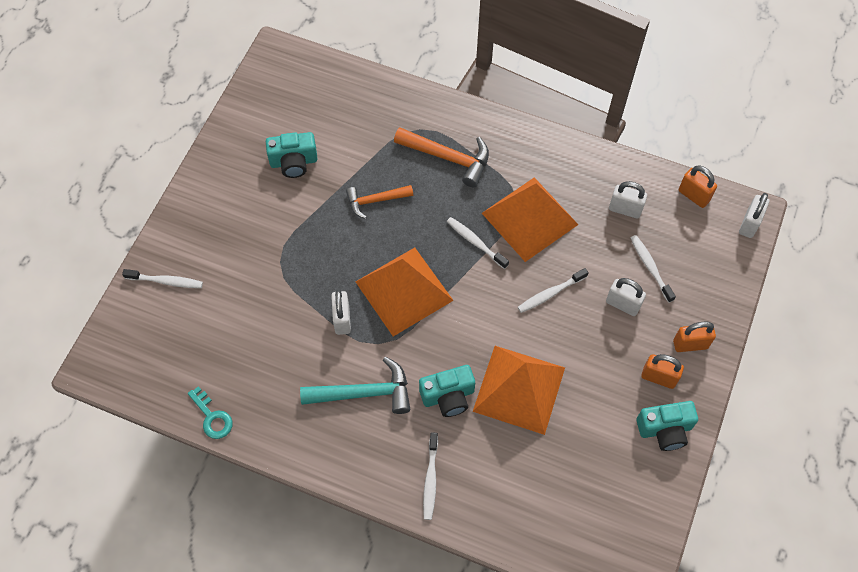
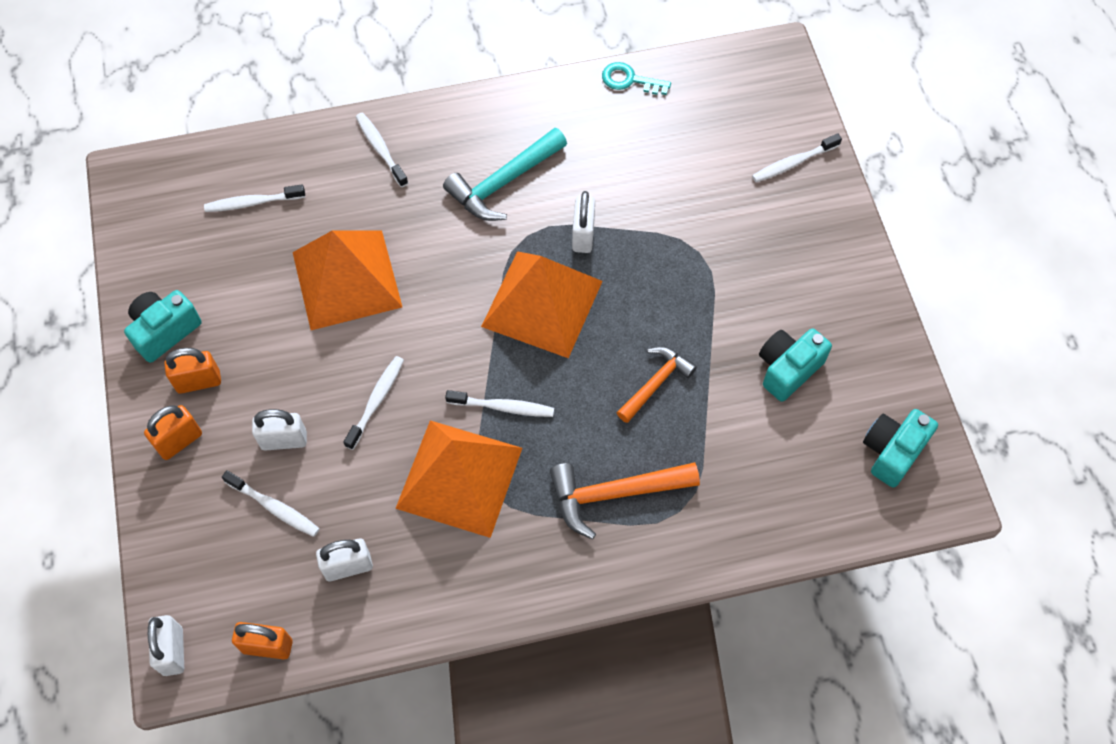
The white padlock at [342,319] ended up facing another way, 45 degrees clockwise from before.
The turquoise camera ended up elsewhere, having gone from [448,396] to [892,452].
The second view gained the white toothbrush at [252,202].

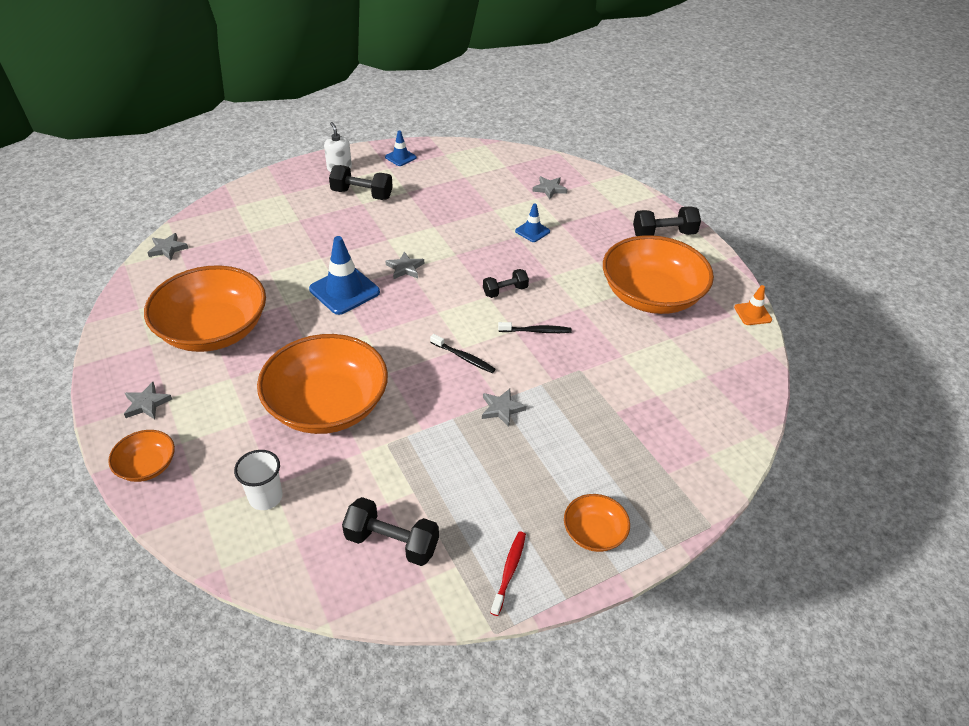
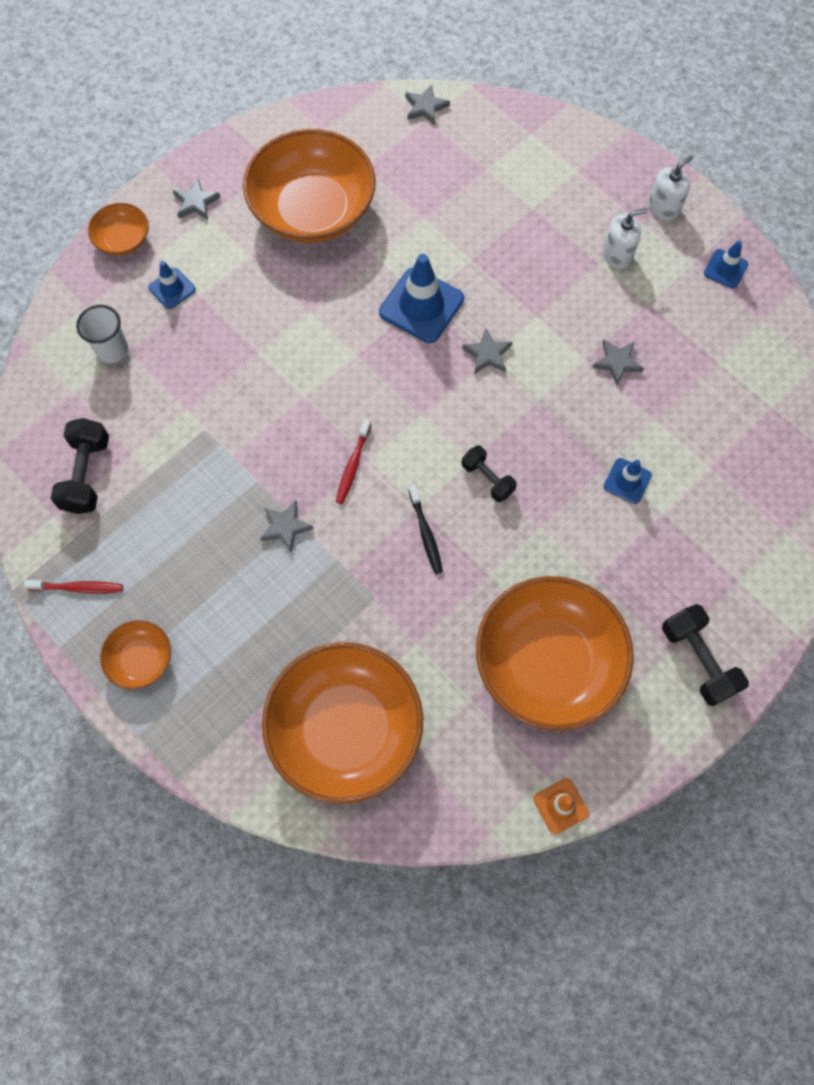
The orange bowl ended up elsewhere, having gone from [327,405] to [345,729].
Where the black dumbbell stood at [362,194], the white soap dispenser came to stand at [617,255].
What was the black toothbrush at [464,357] turned into the red toothbrush at [353,465].
The grey star ended up elsewhere, having gone from [549,189] to [617,362].
The second view gained the blue traffic cone at [172,288].

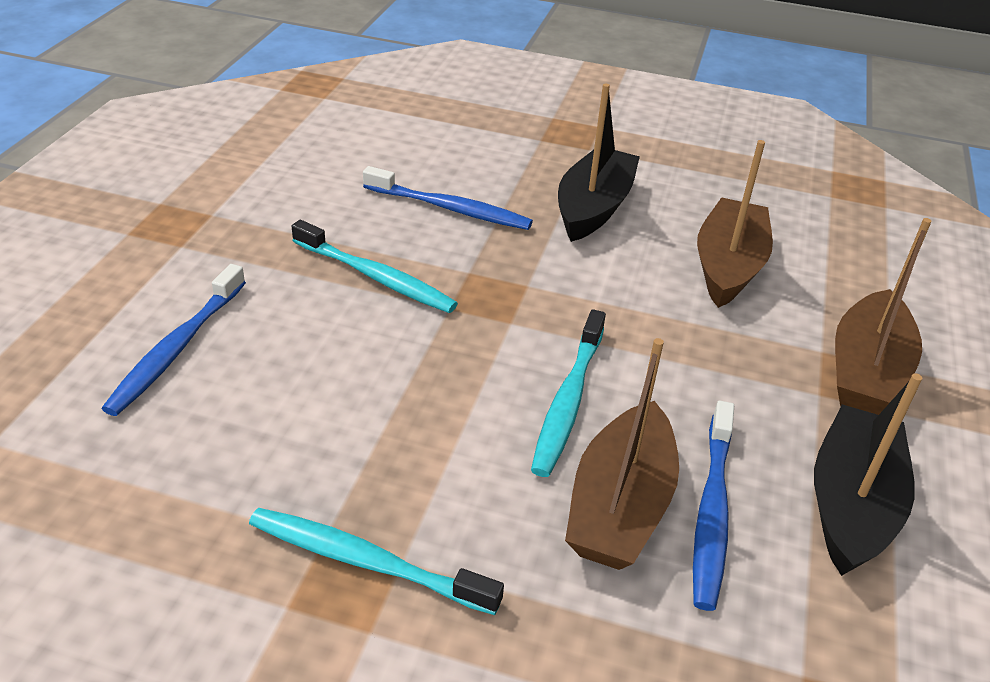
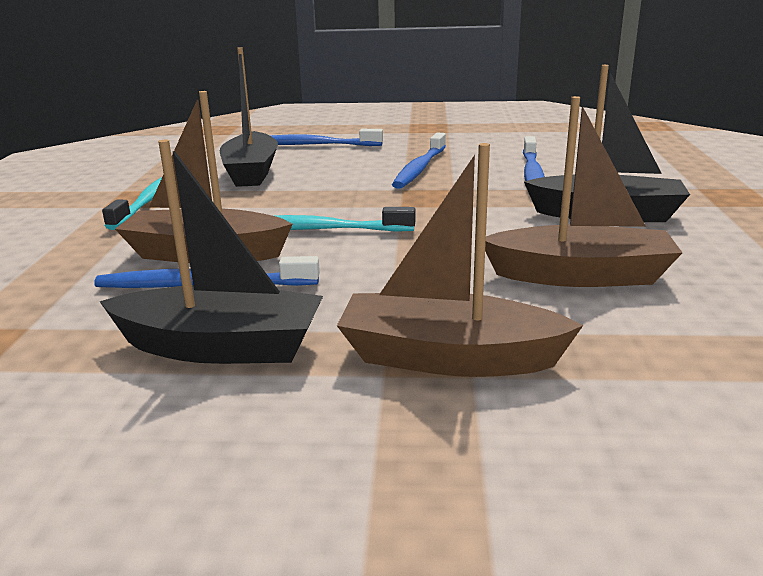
What was the turquoise toothbrush at [375,277] turned into the blue toothbrush at [420,168].
The second view gained the black boat at [251,172].

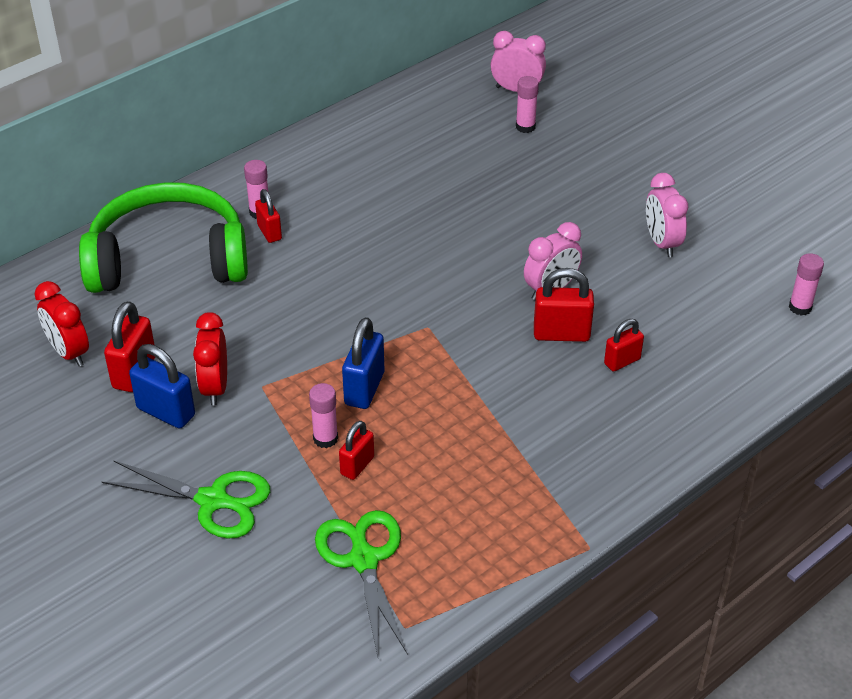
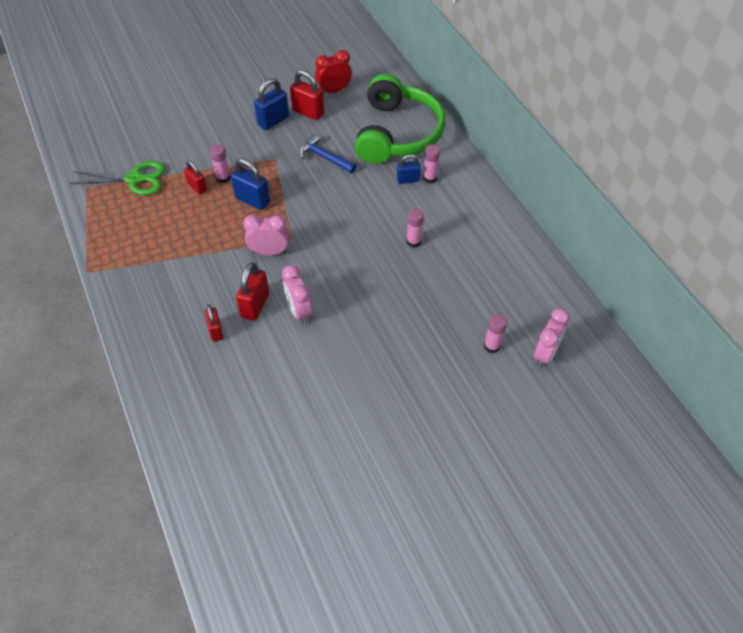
The second view lost the green scissors at [213,501].
The second view lost the red clock at [215,387].
What was the red padlock at [269,232] turned into the blue padlock at [408,180].
The pink clock ended up elsewhere, having gone from [662,243] to [269,252].
The pink glue stick ended up elsewhere, having gone from [800,307] to [413,241].
The second view gained the blue hammer at [324,157].

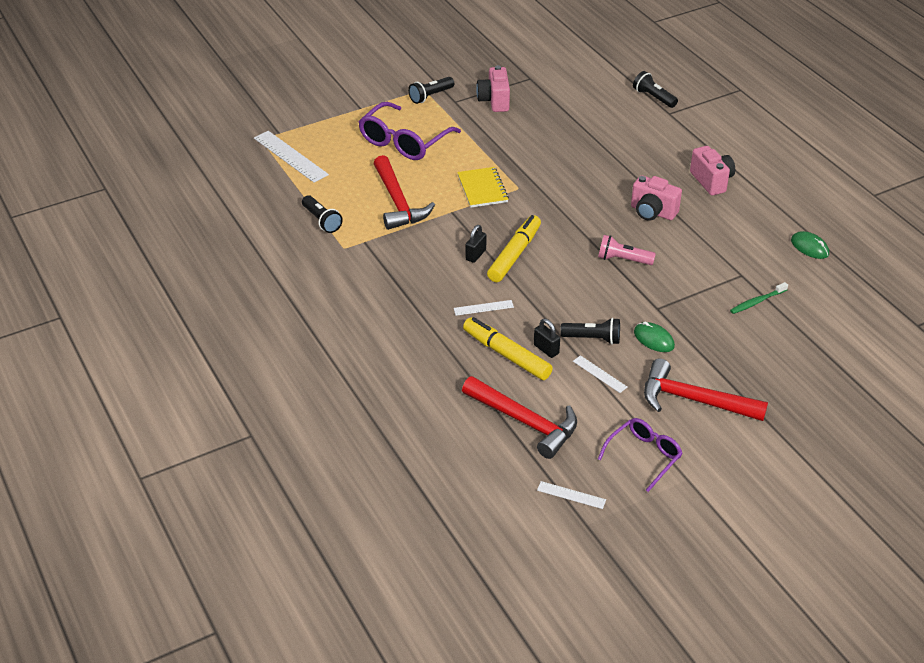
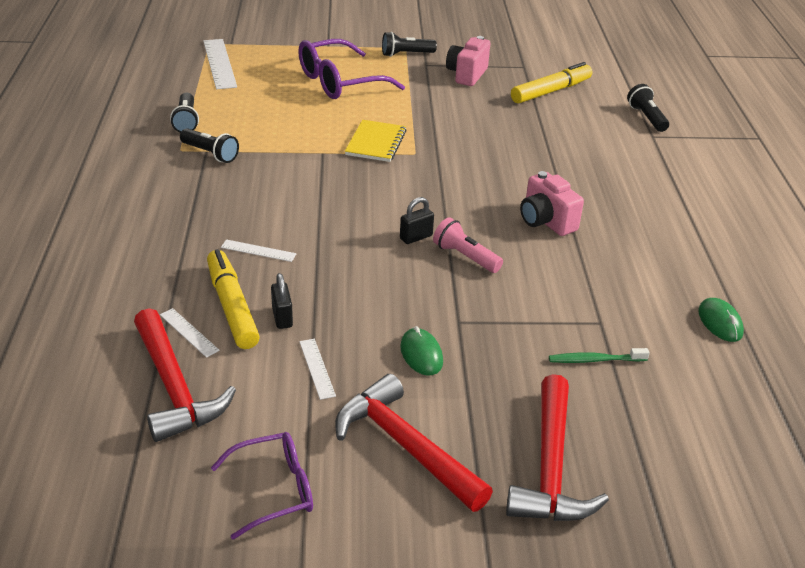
The red hammer ended up elsewhere, having gone from [398,202] to [551,467].
The black padlock ended up elsewhere, having gone from [475,255] to [416,237].
The yellow marker ended up elsewhere, having gone from [514,254] to [551,91].
The white ruler ended up elsewhere, having gone from [571,495] to [189,332].
The black flashlight ended up elsewhere, having gone from [593,339] to [210,154].
The second view lost the pink camera at [711,181].

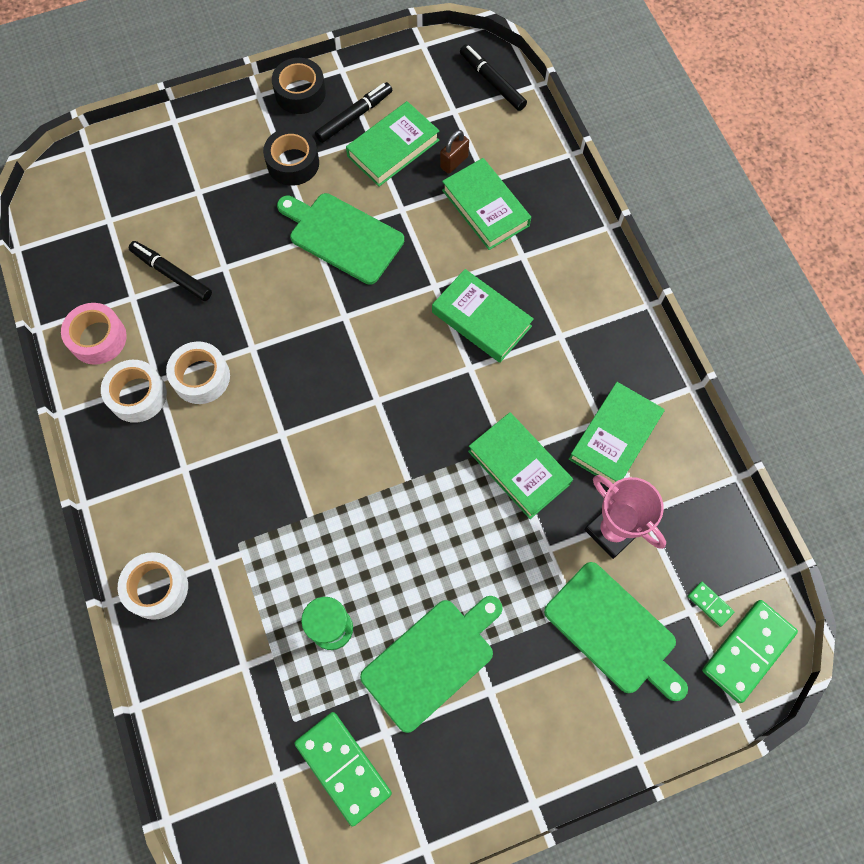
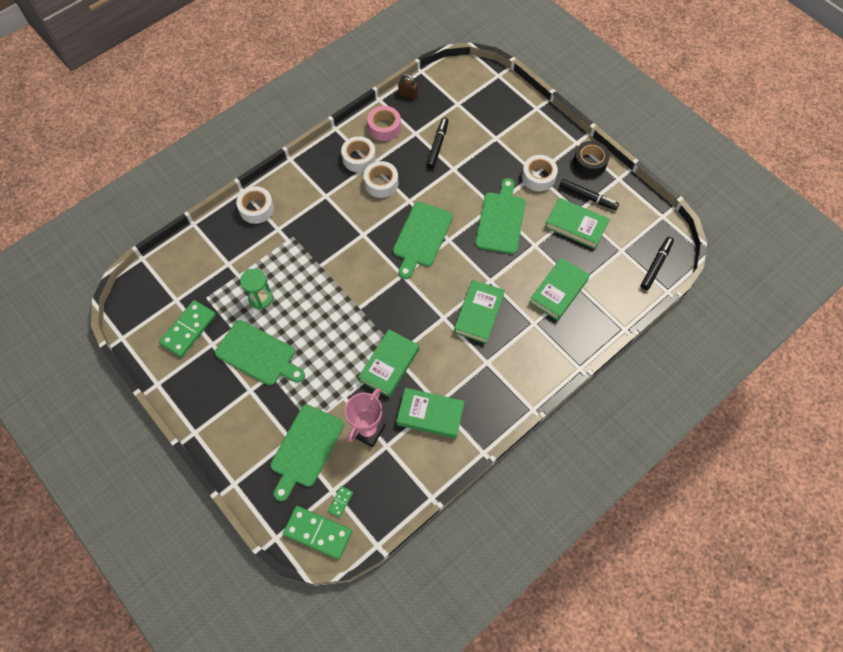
What was the black tape at [293,163] turned into the white tape at [538,177].
The brown padlock ended up elsewhere, having gone from [454,162] to [408,94].
The second view gained the green cutting board at [421,237].

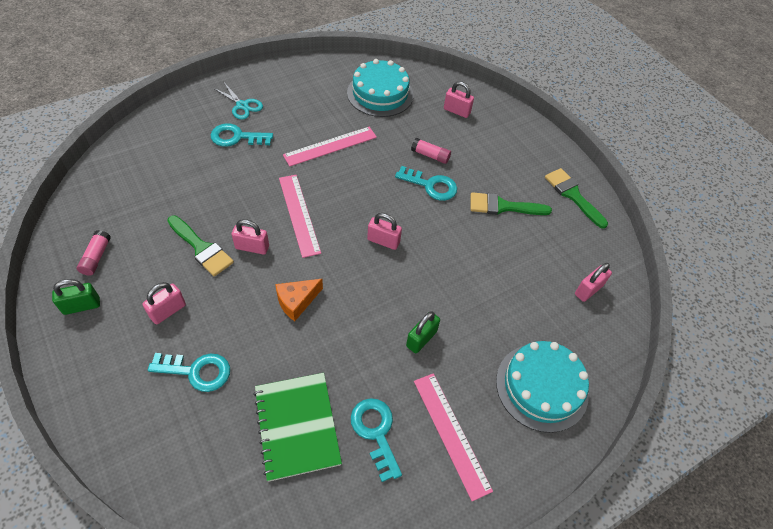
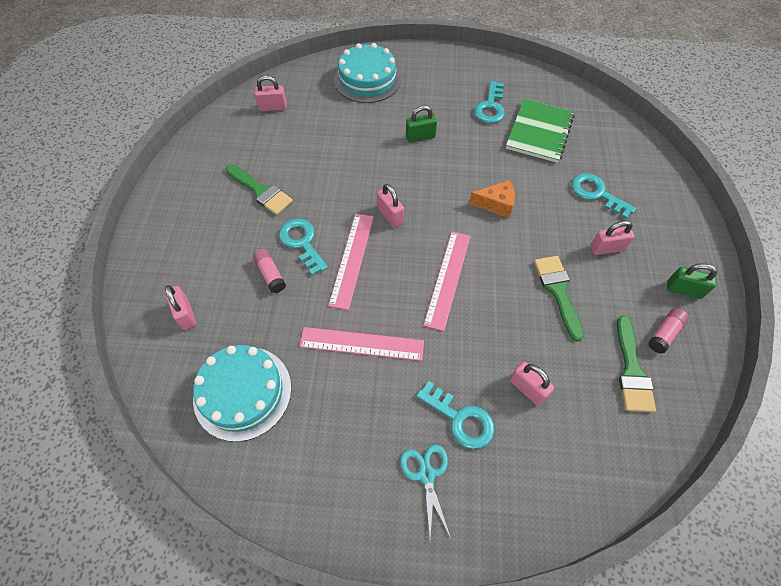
The pink padlock ended up elsewhere, having gone from [252,247] to [527,388].
The pink ruler ended up elsewhere, having gone from [451,433] to [352,259].
The green brush ended up elsewhere, having gone from [572,195] to [631,371].

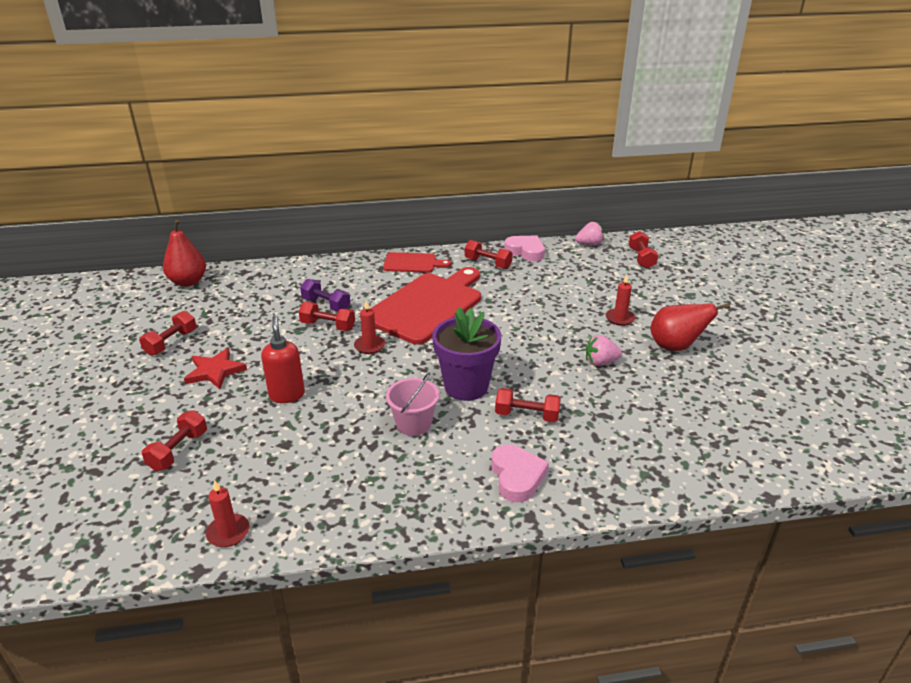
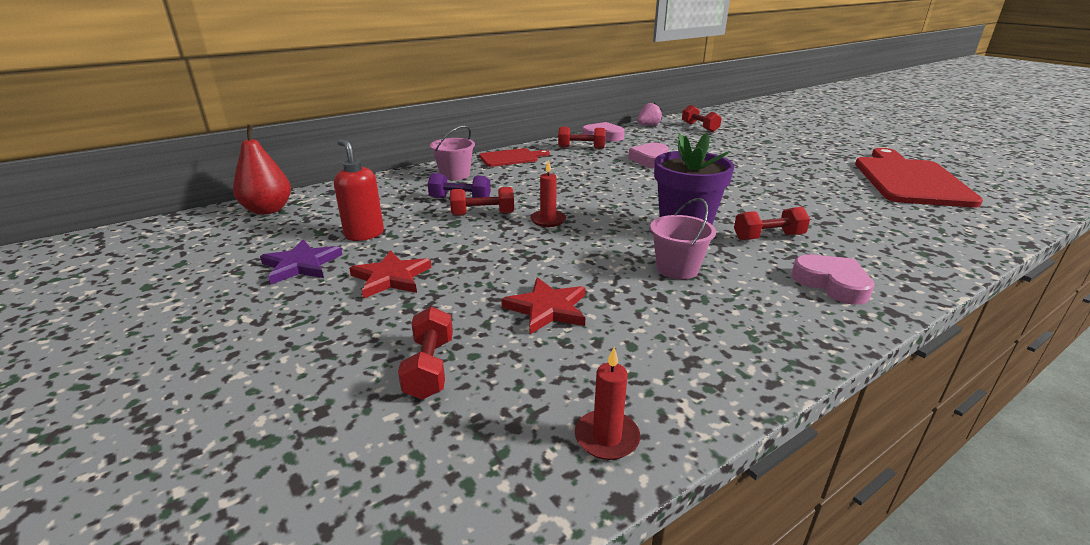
Where the red dumbbell stood at [171,343], the purple star came to stand at [301,265].
The red soap dispenser ended up elsewhere, having gone from [287,394] to [364,234].
The red cutting board ended up elsewhere, having gone from [427,306] to [909,180].
The second view lost the pink strawberry at [600,362].
The second view lost the red candle at [620,318].
The second view lost the red pear at [675,347].
The second view gained the pink bucket at [455,175].
The second view gained the red star at [547,309].
The second view gained the pink heart at [651,160].

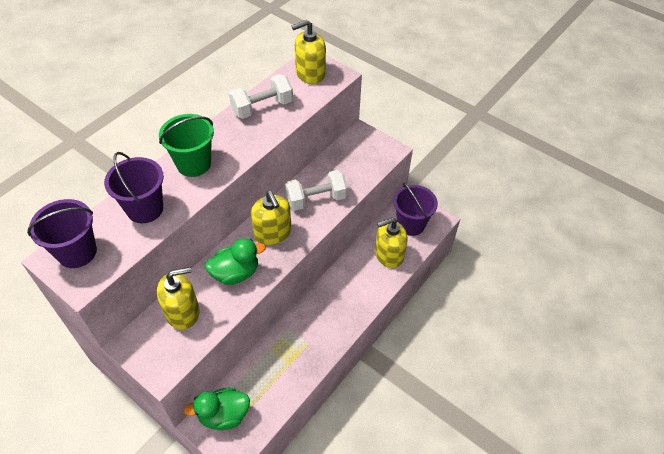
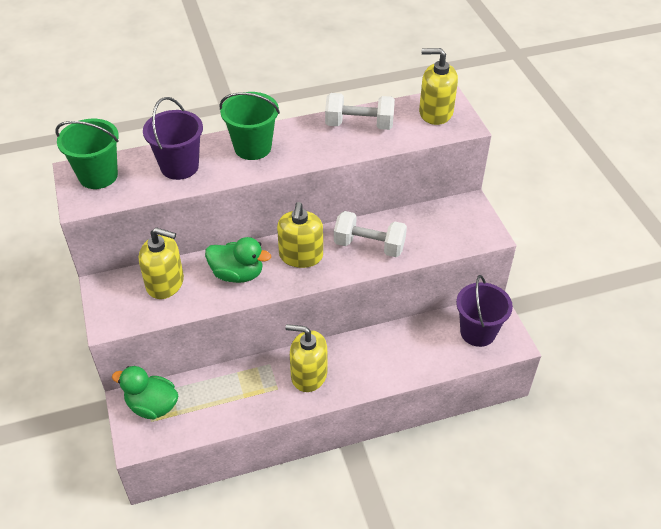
What was the purple bucket at [77,252] turned into the green bucket at [98,176].
The yellow soap dispenser ended up elsewhere, having gone from [389,255] to [308,375].

